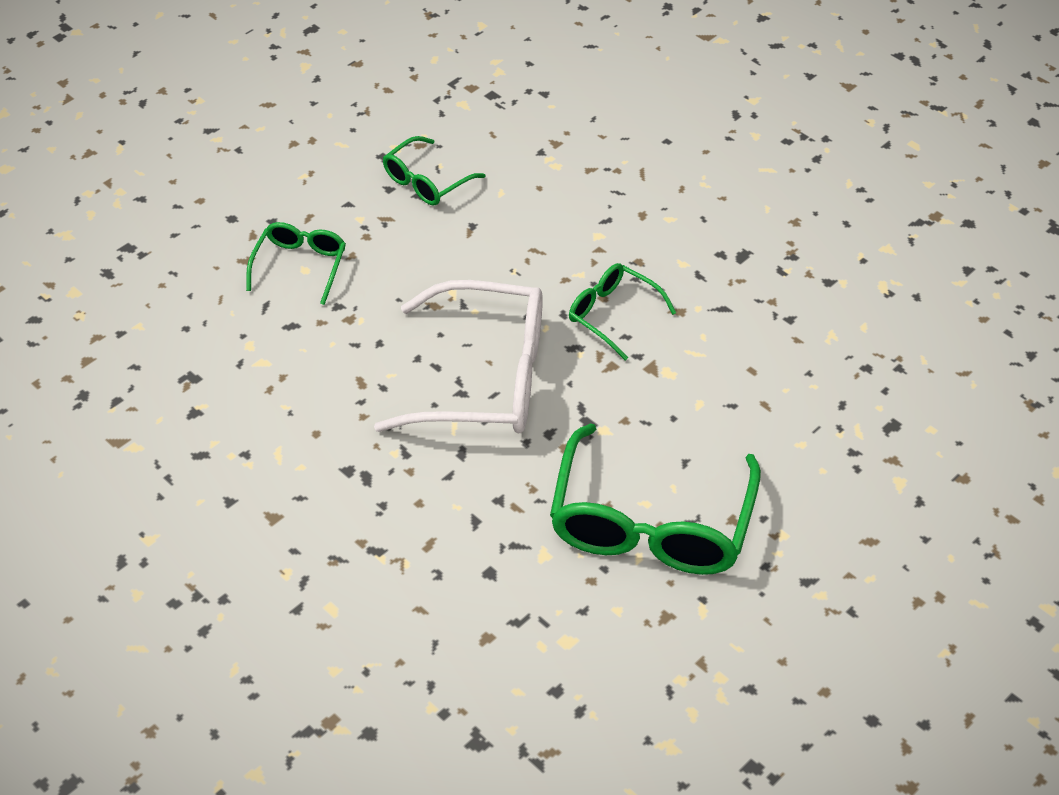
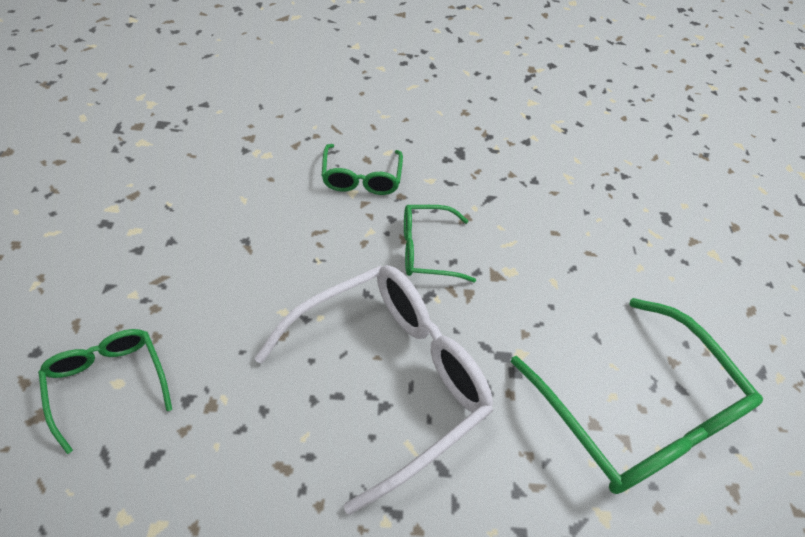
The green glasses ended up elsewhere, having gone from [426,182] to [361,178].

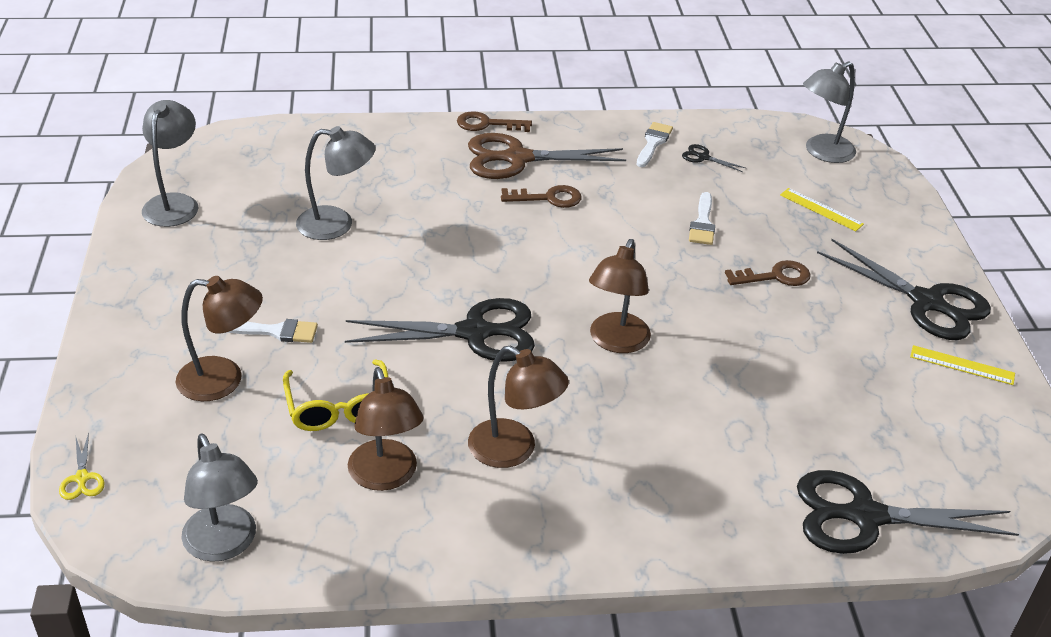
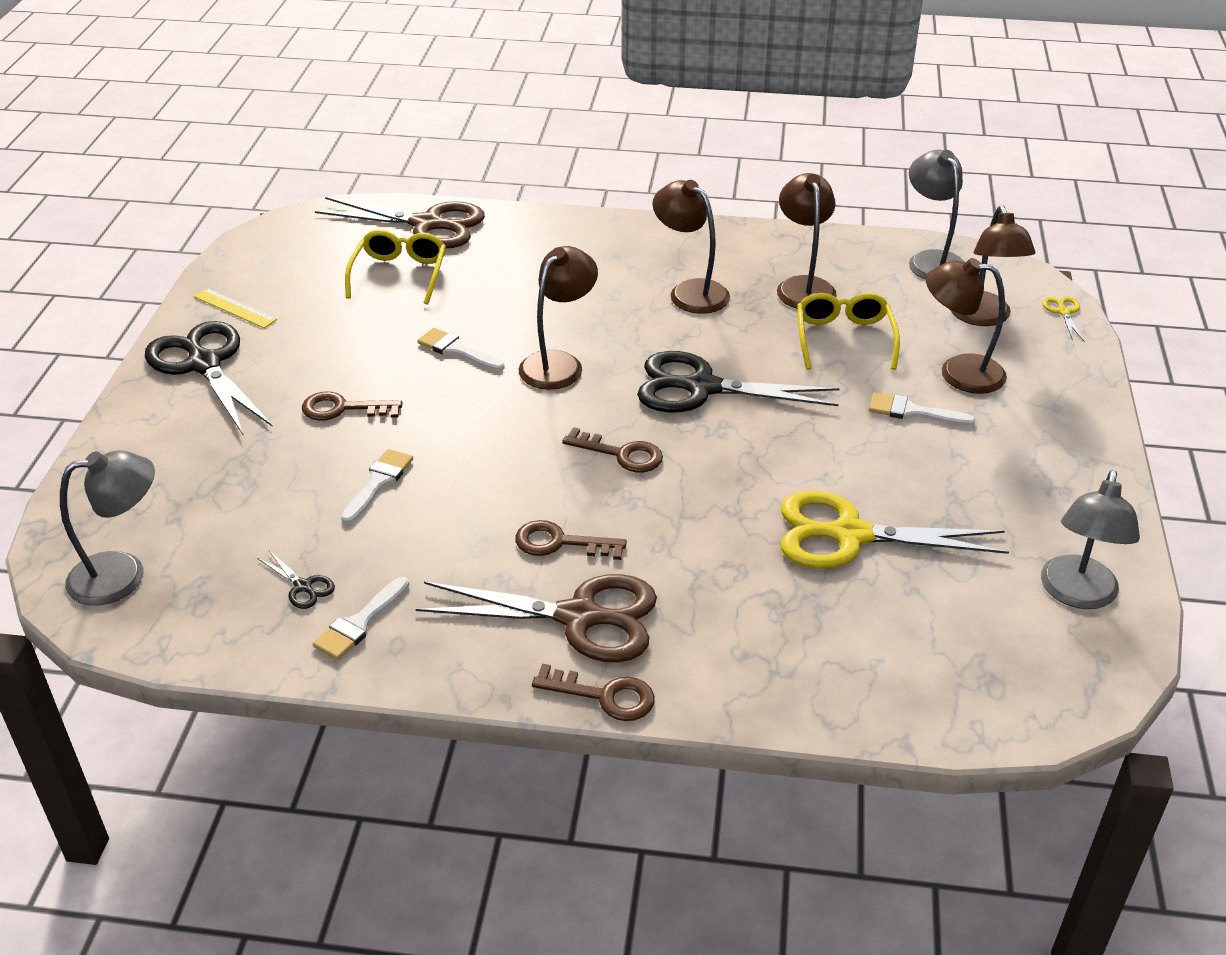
Where the grey lamp stood at [337,224], the yellow scissors came to stand at [850,535].
The second view lost the yellow ruler at [821,209].
What was the black scissors at [865,516] turned into the brown scissors at [427,224].
The second view gained the yellow glasses at [399,274].
The second view gained the white brush at [456,350].
The second view gained the brown key at [621,454].
The second view gained the brown lamp at [983,317].

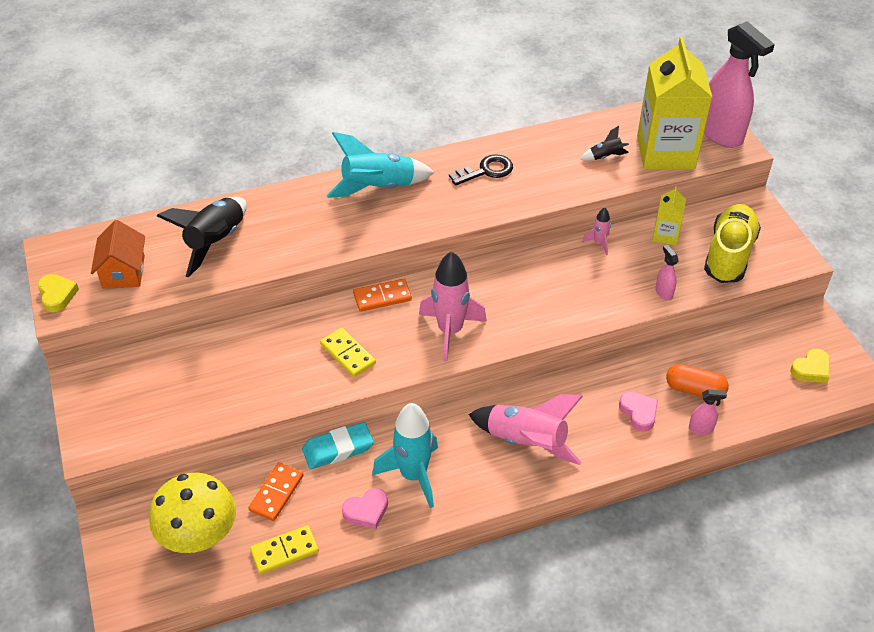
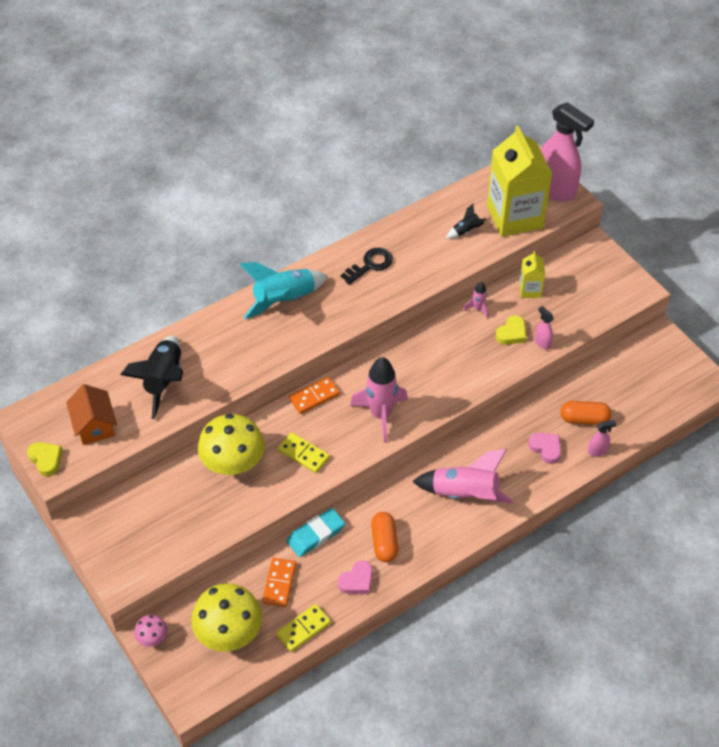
Where the turquoise rocket stood at [413,475], the orange capsule came to stand at [384,542].
The second view lost the yellow shoe at [729,255].
The yellow heart ended up elsewhere, having gone from [811,369] to [511,333].
The second view gained the pink mushroom at [152,637].
The second view gained the yellow mushroom at [233,462].

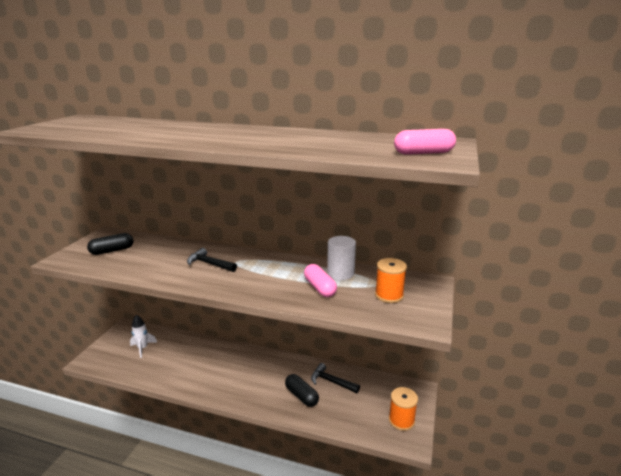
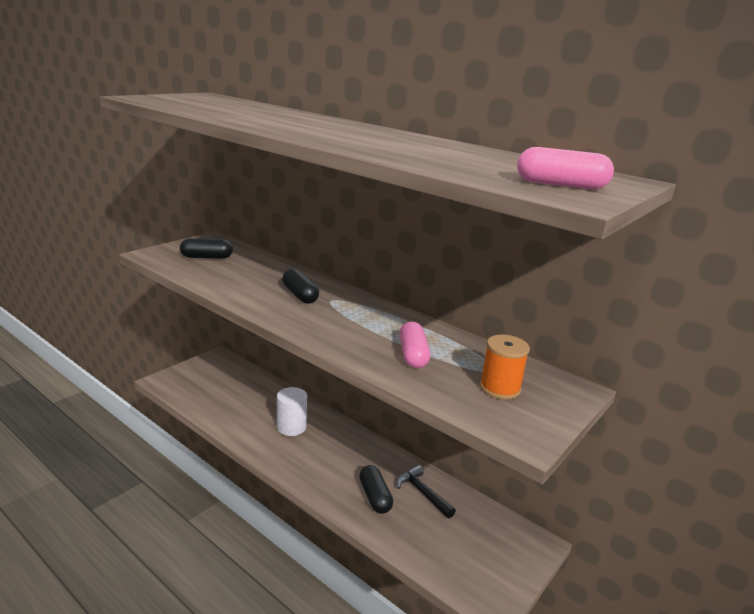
The second view lost the white rocket at [143,348].
Where the black hammer stood at [209,264], the black capsule came to stand at [300,295].
The white cylinder ended up elsewhere, having gone from [340,273] to [291,427].
The second view lost the orange spool at [401,420].

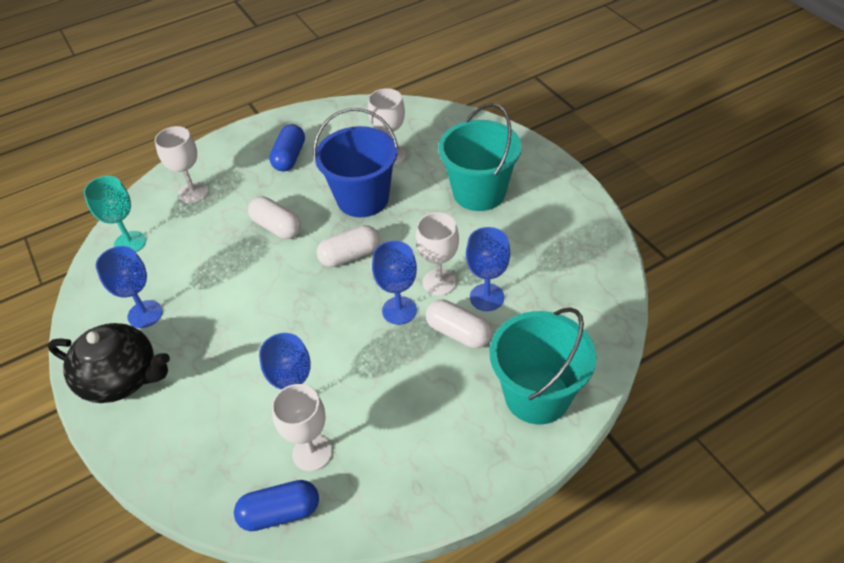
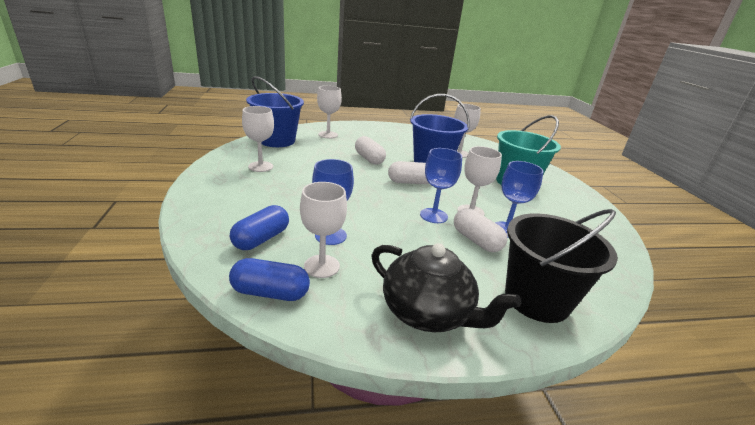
The black teapot ended up elsewhere, having gone from [121,378] to [428,312].
Where the turquoise goblet stood at [130,243], the blue bucket came to stand at [277,140].
What was the blue goblet at [145,314] turned into the white goblet at [260,166].
The blue capsule ended up elsewhere, having gone from [289,157] to [261,239].
What was the turquoise bucket at [537,395] turned into the black bucket at [536,299].

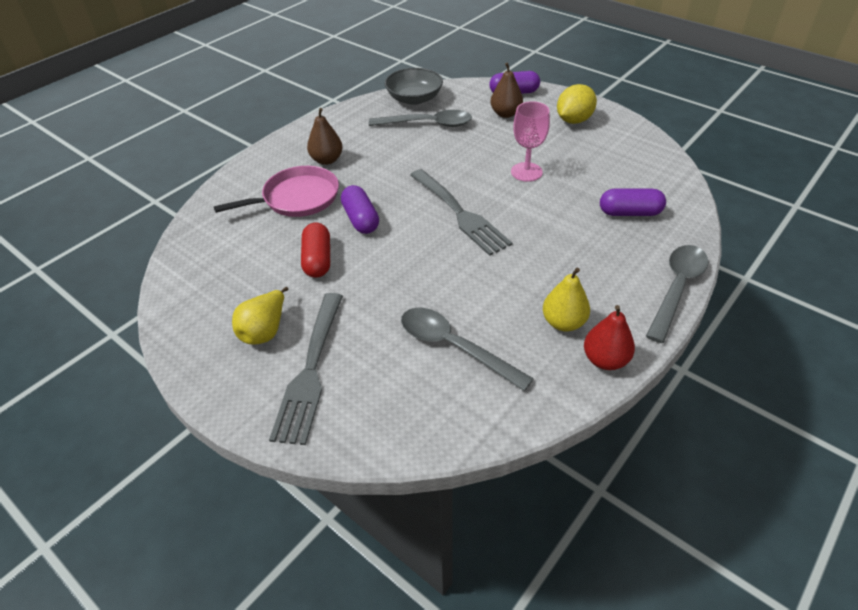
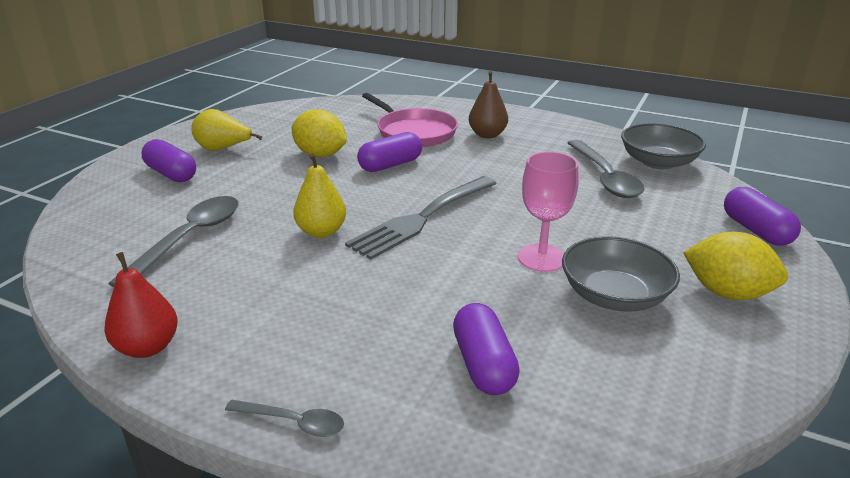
Where the grey fork stood at [310,370], the purple capsule came to stand at [171,174].
Where the red capsule stood at [317,260], the yellow lemon came to stand at [320,155].
The second view lost the brown pear at [505,114].
The yellow pear ended up elsewhere, having gone from [563,322] to [321,232].
The size of the grey spoon at [677,289] changed by a factor of 0.53.
The second view gained the grey bowl at [614,295].

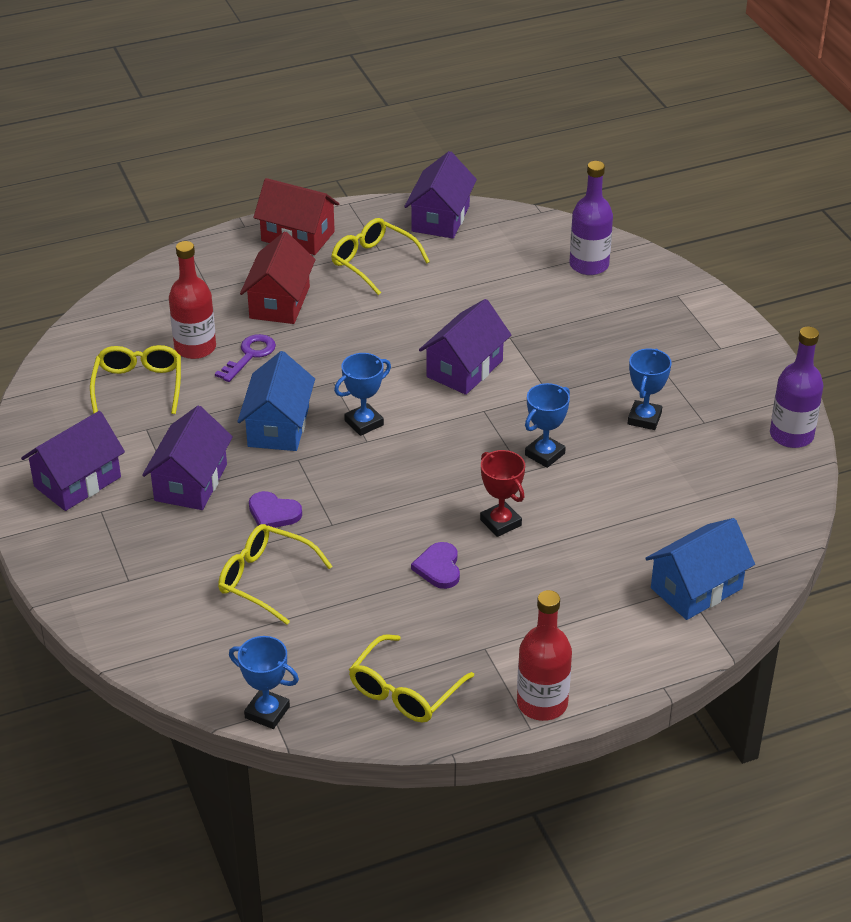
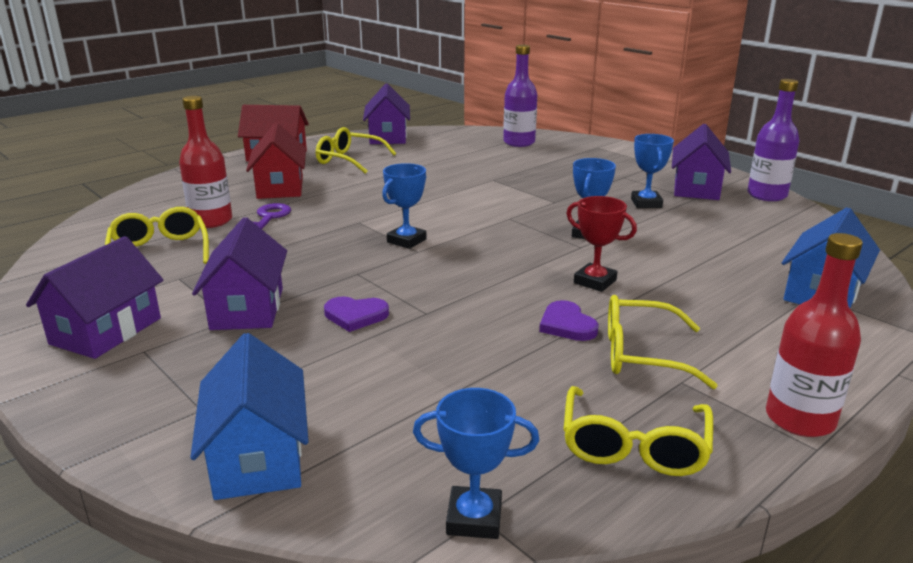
The yellow glasses ended up elsewhere, having gone from [265,579] to [641,354].
The blue house ended up elsewhere, having gone from [278,427] to [258,456].
The purple house ended up elsewhere, having gone from [464,369] to [696,188].

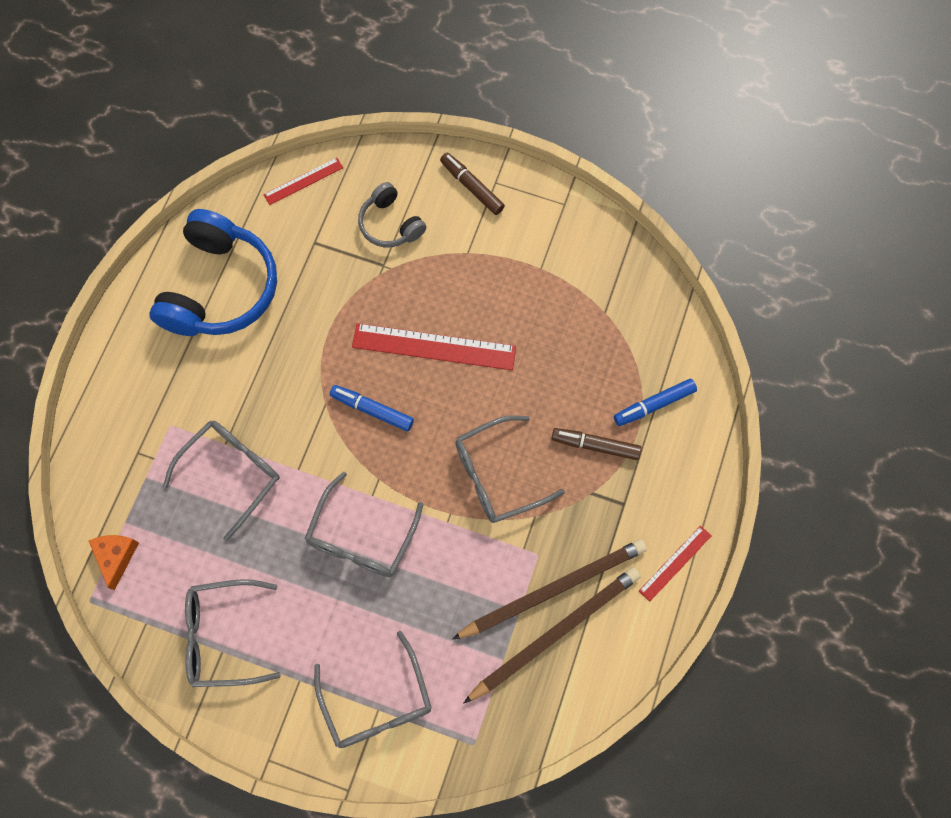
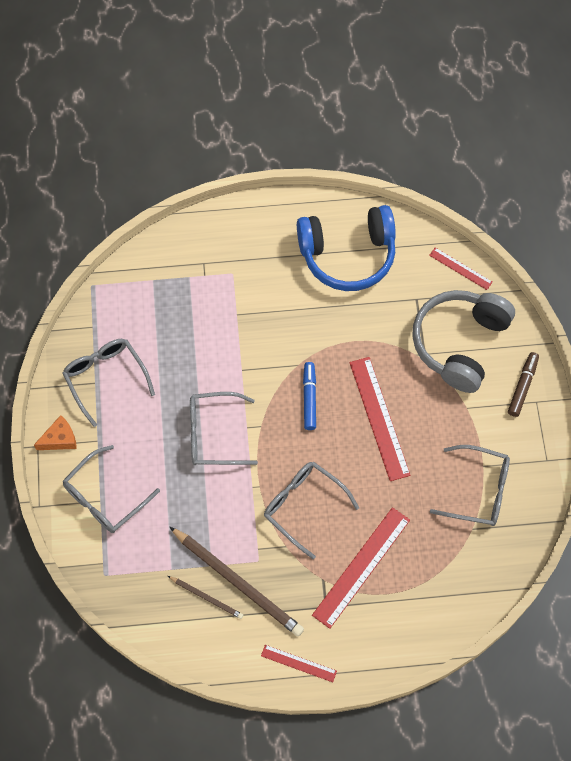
The orange cheese ended up elsewhere, having gone from [116,557] to [60,439].
The grey glasses ended up elsewhere, having gone from [232,473] to [478,490].
The size of the grey headphones at [390,224] changed by a factor of 1.90.
The size of the brown pencil at [555,633] changed by a factor of 0.50.
Where the brown marker stood at [595,445], the red ruler came to stand at [361,567].
The second view lost the blue marker at [654,405].

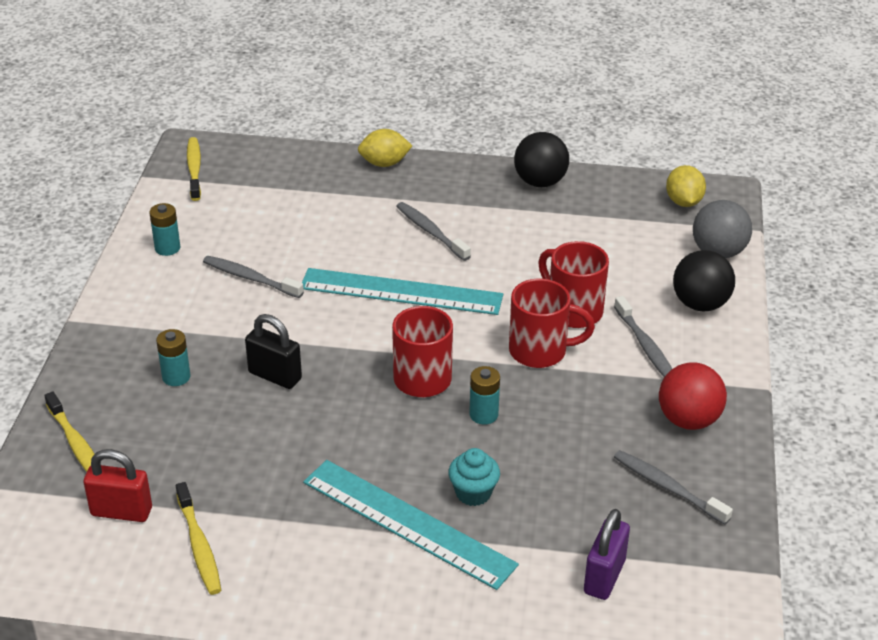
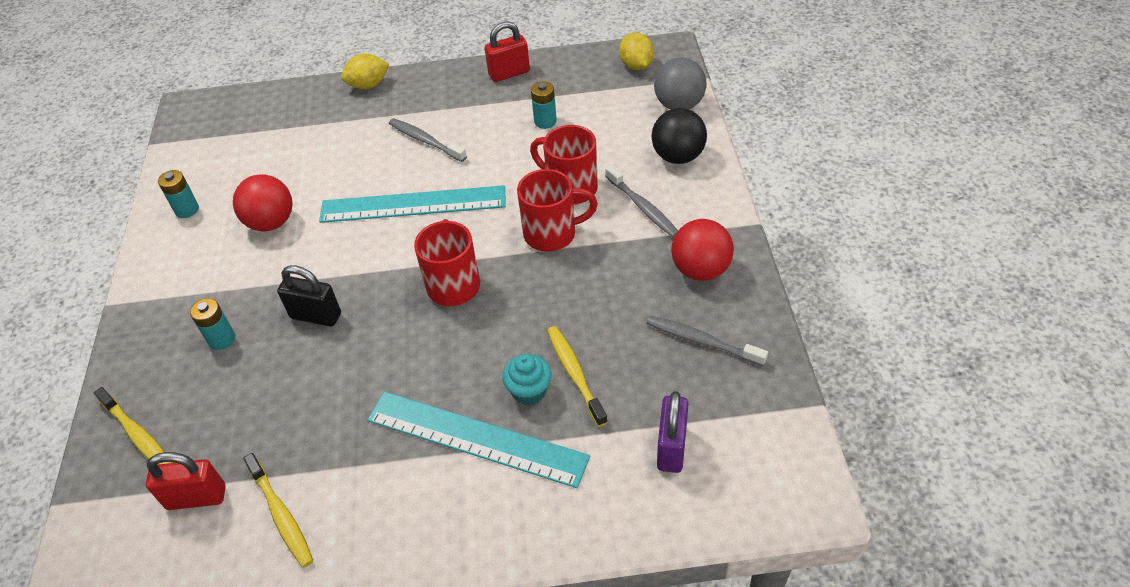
The yellow toothbrush ended up elsewhere, having gone from [194,169] to [575,374].
Where the grey toothbrush stood at [250,278], the red ball came to stand at [271,222].
The turquoise battery ended up elsewhere, having gone from [483,414] to [545,121].
Where the black ball stood at [540,182], the red padlock came to stand at [509,73].

